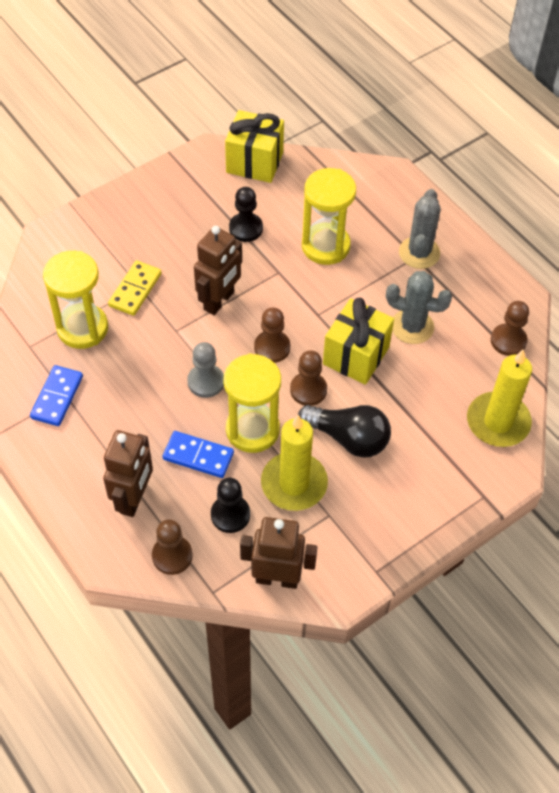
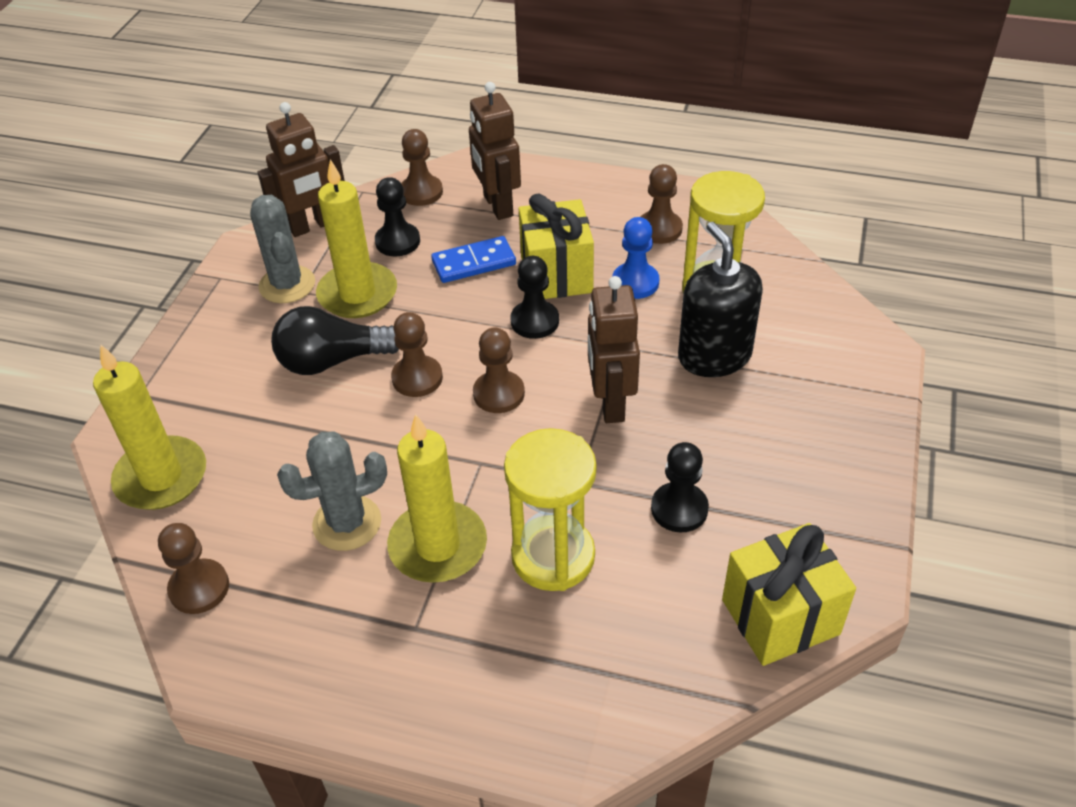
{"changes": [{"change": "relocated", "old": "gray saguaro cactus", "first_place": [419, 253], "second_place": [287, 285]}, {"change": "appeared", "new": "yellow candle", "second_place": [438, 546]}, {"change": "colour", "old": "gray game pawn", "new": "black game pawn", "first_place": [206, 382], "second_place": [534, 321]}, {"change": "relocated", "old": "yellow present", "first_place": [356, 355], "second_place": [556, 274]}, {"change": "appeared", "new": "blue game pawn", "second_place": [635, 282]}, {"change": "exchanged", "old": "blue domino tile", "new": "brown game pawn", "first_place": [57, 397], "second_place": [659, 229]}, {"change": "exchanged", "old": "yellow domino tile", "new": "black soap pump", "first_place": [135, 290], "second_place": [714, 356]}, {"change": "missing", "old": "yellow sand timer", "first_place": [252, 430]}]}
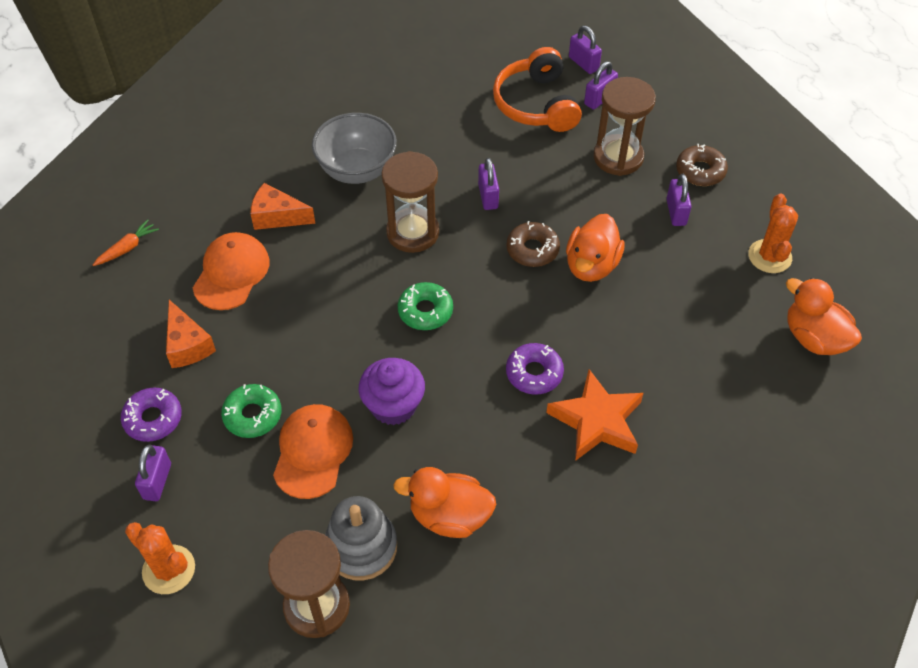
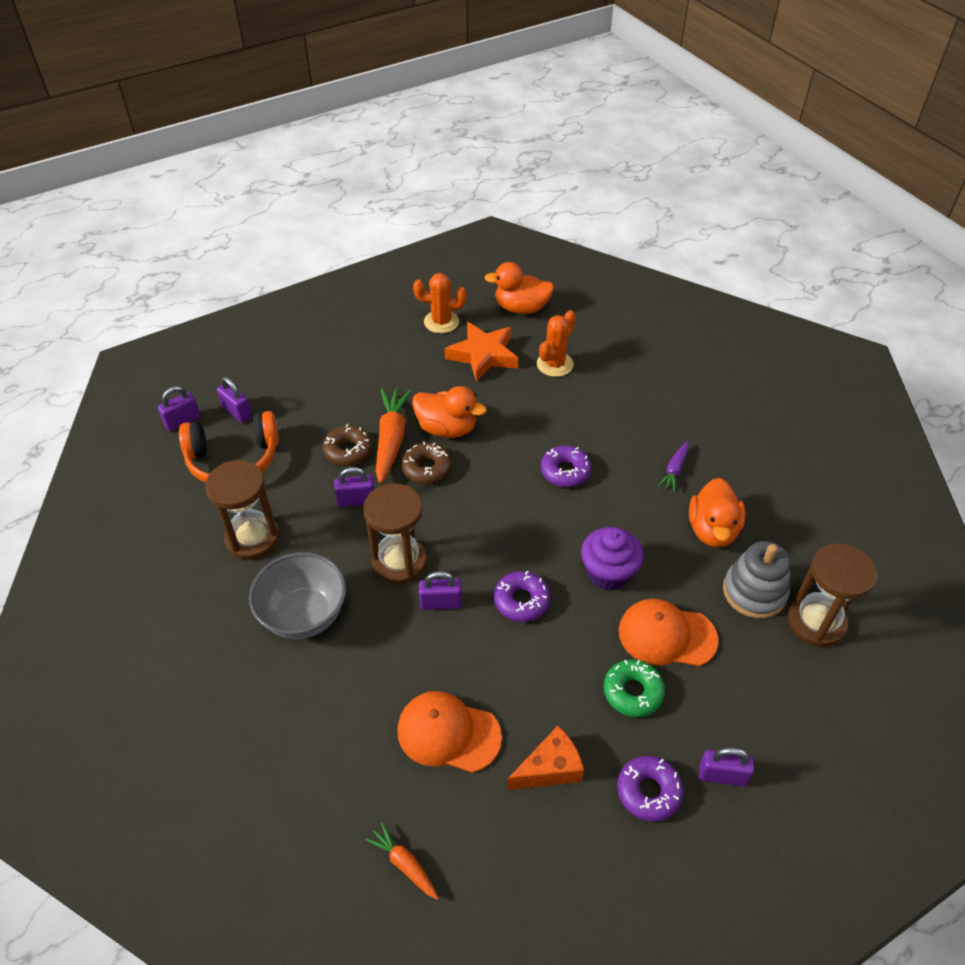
{"changes": [{"change": "relocated", "old": "brown sand timer", "first_place": [618, 157], "second_place": [253, 538]}, {"change": "relocated", "old": "brown doughnut", "first_place": [700, 171], "second_place": [348, 451]}, {"change": "appeared", "new": "orange root vegetable", "second_place": [391, 440]}, {"change": "relocated", "old": "purple lock", "first_place": [676, 212], "second_place": [441, 603]}, {"change": "relocated", "old": "orange five-pointed star", "first_place": [597, 421], "second_place": [483, 355]}, {"change": "spun", "old": "orange duck", "first_place": [814, 338], "second_place": [521, 308], "degrees": 45}, {"change": "appeared", "new": "purple doughnut", "second_place": [521, 601]}, {"change": "relocated", "old": "orange saguaro cactus", "first_place": [169, 569], "second_place": [555, 364]}, {"change": "appeared", "new": "purple root vegetable", "second_place": [674, 470]}, {"change": "missing", "old": "orange piece of cheese", "first_place": [277, 216]}, {"change": "missing", "old": "leaf-green doughnut", "first_place": [425, 311]}]}
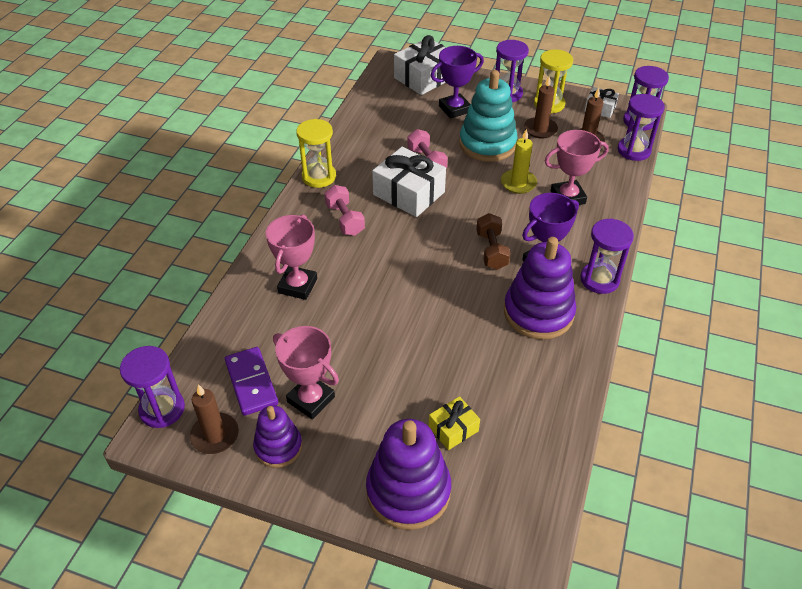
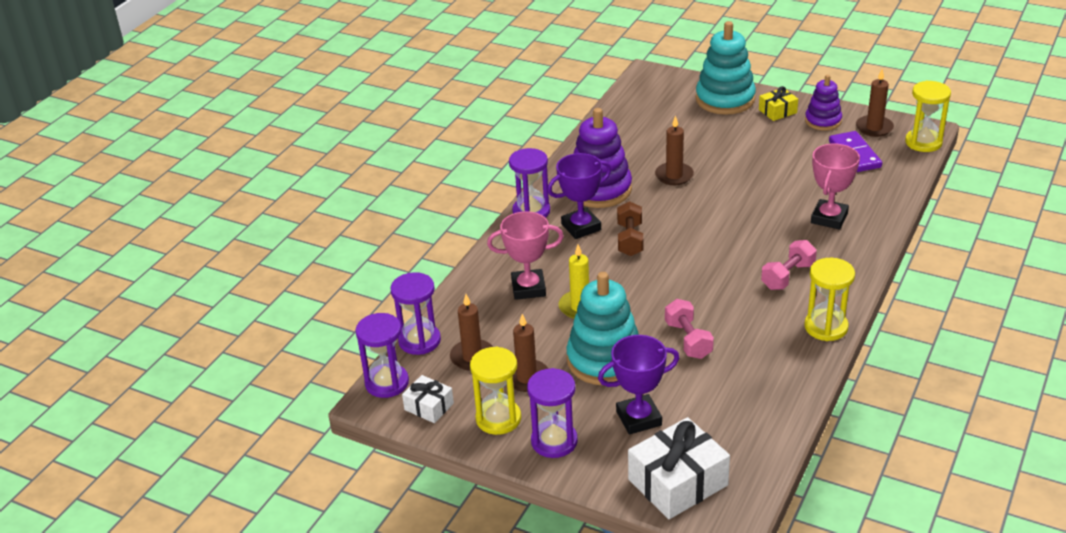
{"changes": [{"change": "appeared", "new": "brown candle", "second_place": [674, 176]}, {"change": "colour", "old": "purple stacking rings", "new": "turquoise stacking rings", "first_place": [408, 491], "second_place": [725, 99]}, {"change": "relocated", "old": "yellow present", "first_place": [453, 429], "second_place": [777, 111]}, {"change": "spun", "old": "rosy dumbbell", "first_place": [345, 219], "second_place": [787, 276], "degrees": 60}, {"change": "colour", "old": "purple sand timer", "new": "yellow sand timer", "first_place": [162, 409], "second_place": [923, 142]}, {"change": "missing", "old": "rosy award cup", "first_place": [311, 399]}, {"change": "missing", "old": "pure white present", "first_place": [409, 193]}]}
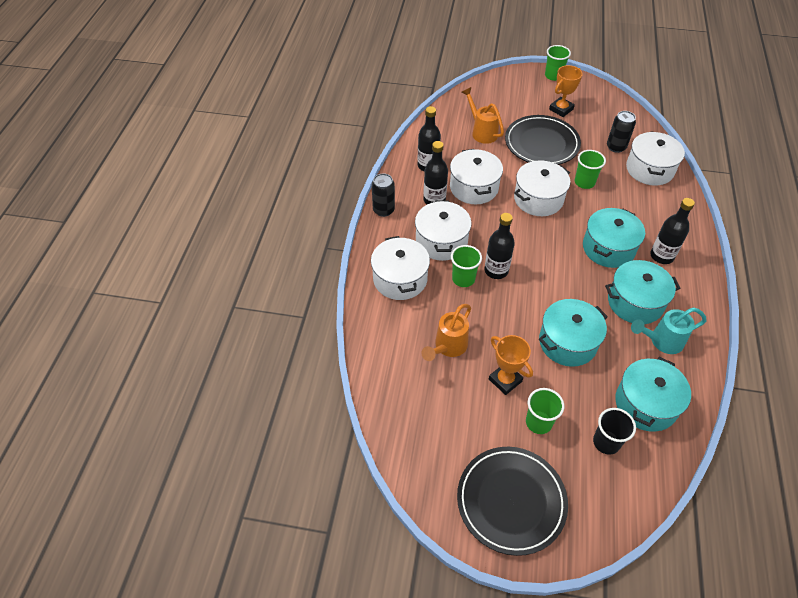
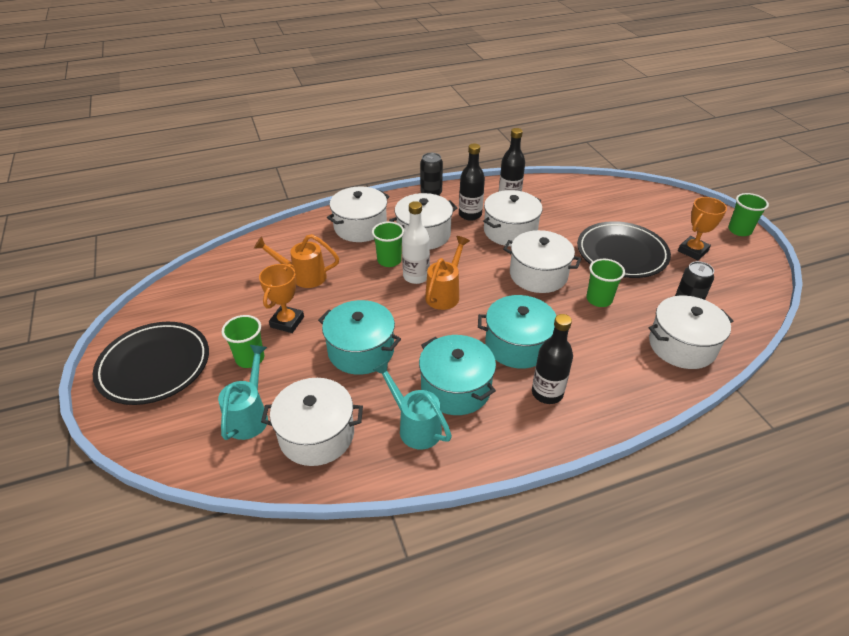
{"changes": [{"change": "exchanged", "old": "black beaker", "new": "turquoise watering can", "first_place": [606, 442], "second_place": [250, 415]}, {"change": "colour", "old": "turquoise stockpot", "new": "pure white stockpot", "first_place": [646, 404], "second_place": [316, 435]}, {"change": "colour", "old": "black drink bottle", "new": "pure white drink bottle", "first_place": [496, 270], "second_place": [416, 276]}, {"change": "relocated", "old": "orange watering can", "first_place": [481, 131], "second_place": [445, 293]}, {"change": "spun", "old": "orange award cup", "first_place": [561, 109], "second_place": [693, 251], "degrees": -60}]}
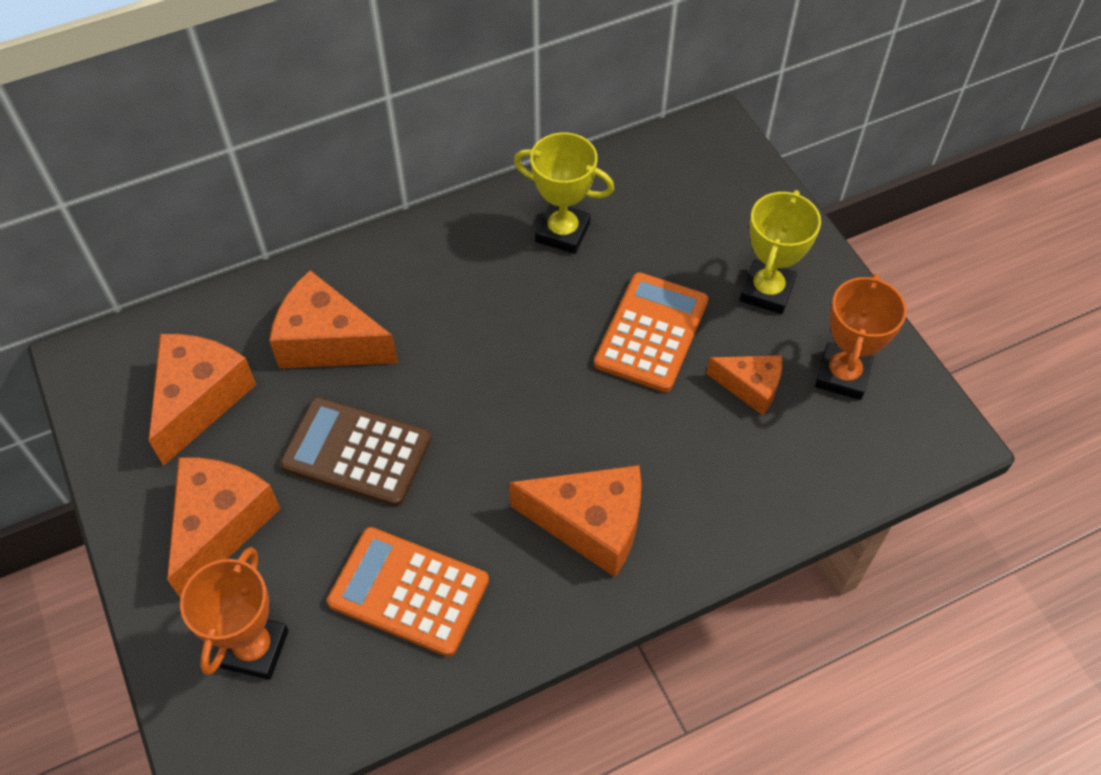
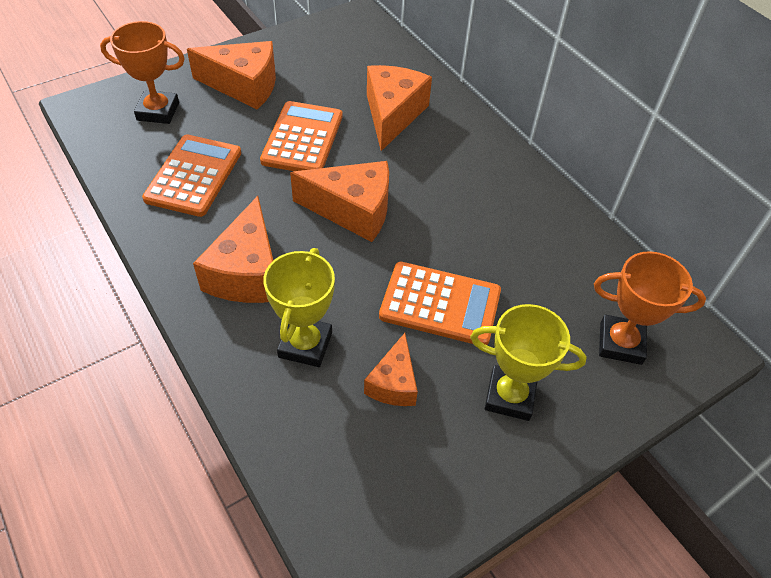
{"changes": [{"change": "colour", "old": "brown adding machine", "new": "orange adding machine", "first_place": [356, 452], "second_place": [302, 139]}, {"change": "relocated", "old": "yellow award cup", "first_place": [562, 232], "second_place": [305, 345]}, {"change": "relocated", "old": "orange piece of cheese", "first_place": [200, 399], "second_place": [353, 210]}, {"change": "relocated", "old": "orange award cup", "first_place": [842, 375], "second_place": [620, 343]}]}
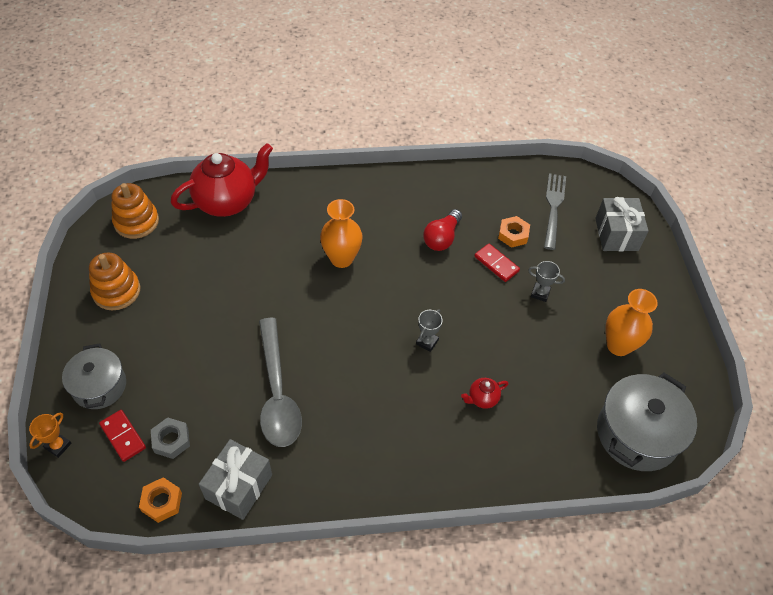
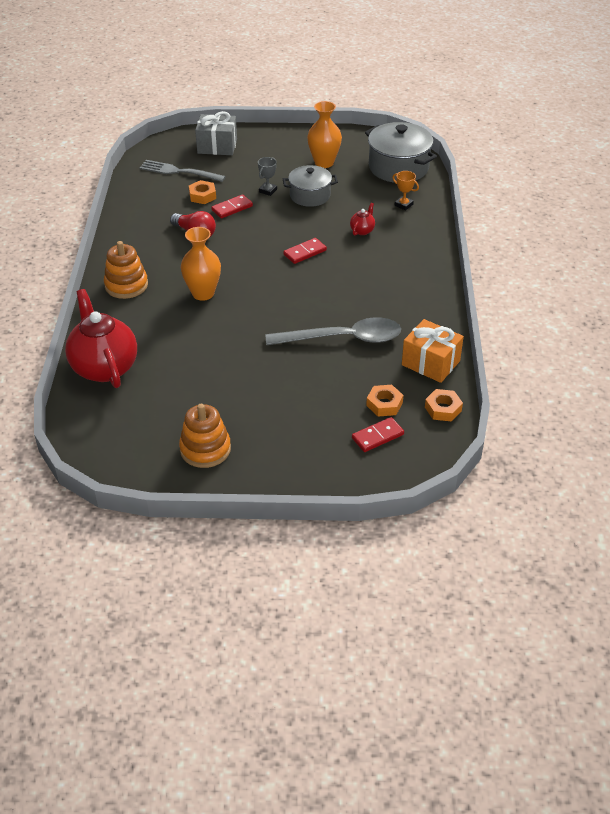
{"changes": [{"change": "relocated", "old": "orange stacking rings", "first_place": [136, 222], "second_place": [126, 285]}, {"change": "relocated", "old": "gray stockpot", "first_place": [99, 386], "second_place": [310, 195]}, {"change": "exchanged", "old": "gray award cup", "new": "scarlet domino tile", "first_place": [427, 342], "second_place": [305, 252]}, {"change": "spun", "old": "scarlet tea pot", "first_place": [482, 399], "second_place": [362, 230], "degrees": -135}, {"change": "colour", "old": "gray hexagon nut", "new": "orange hexagon nut", "first_place": [171, 440], "second_place": [384, 404]}, {"change": "relocated", "old": "orange award cup", "first_place": [58, 446], "second_place": [403, 205]}, {"change": "colour", "old": "gray present", "new": "orange present", "first_place": [239, 486], "second_place": [430, 363]}]}
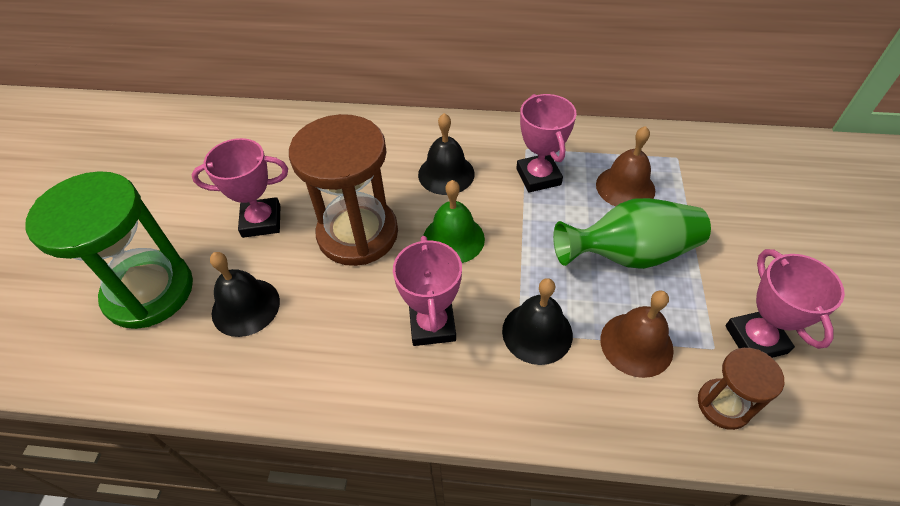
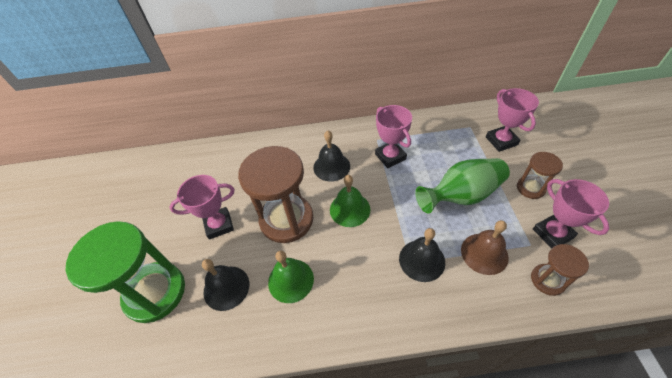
{"changes": [{"change": "appeared", "new": "leaf-green bell", "second_place": [291, 280]}, {"change": "relocated", "old": "rosy award cup", "first_place": [432, 325], "second_place": [501, 141]}, {"change": "appeared", "new": "brown sand timer", "second_place": [530, 188]}, {"change": "missing", "old": "brown bell", "first_place": [625, 187]}]}
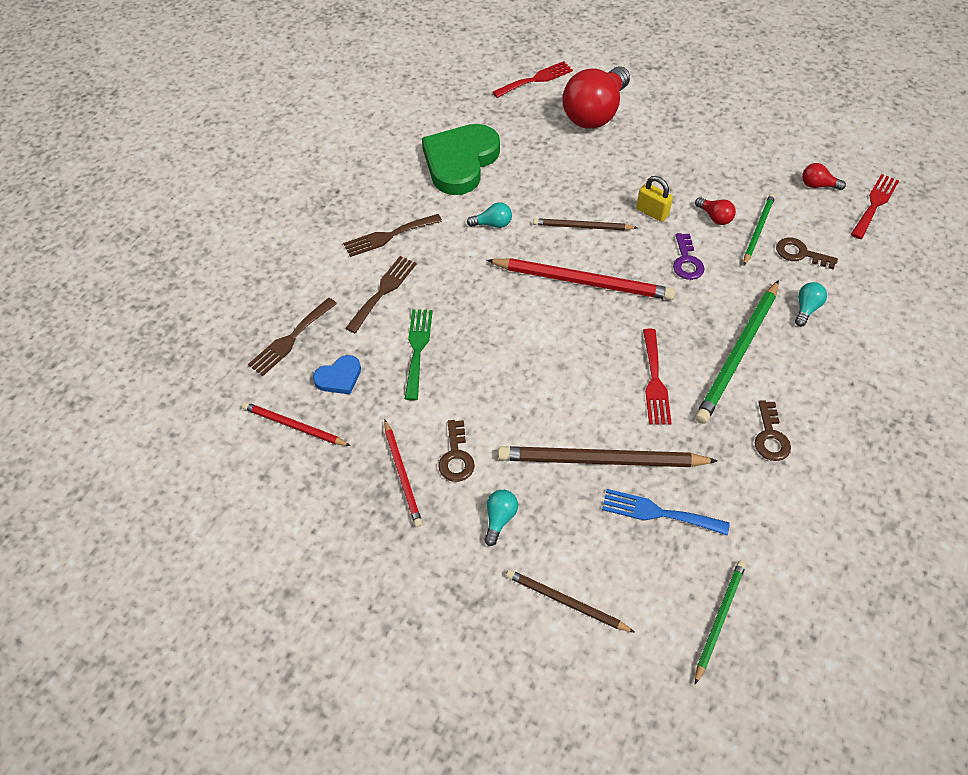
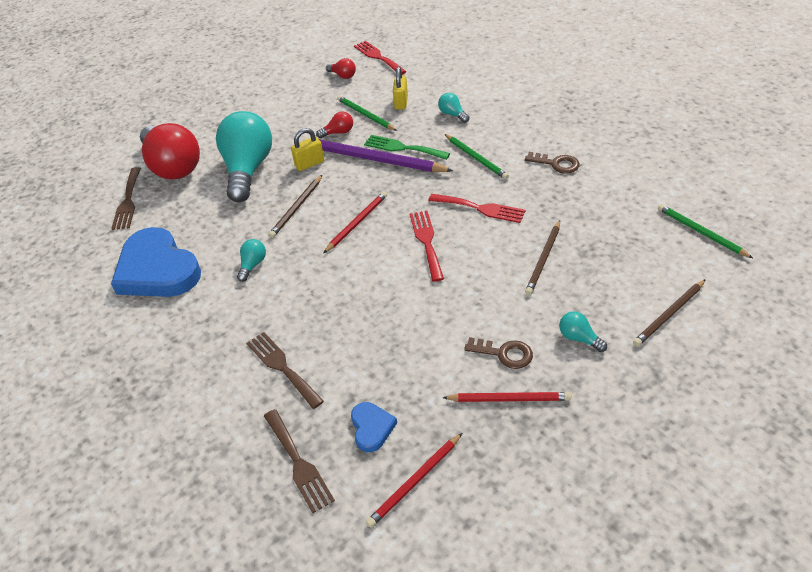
{"changes": [{"change": "relocated", "old": "brown table fork", "first_place": [388, 236], "second_place": [128, 201]}, {"change": "colour", "old": "leaf-green love heart", "new": "blue love heart", "first_place": [460, 162], "second_place": [157, 270]}, {"change": "appeared", "new": "turquoise bulb", "second_place": [248, 170]}, {"change": "exchanged", "old": "purple key", "new": "purple wooden pencil", "first_place": [686, 261], "second_place": [373, 159]}, {"change": "size", "old": "scarlet wooden pencil", "first_place": [583, 281], "second_place": [357, 223], "factor": 0.58}, {"change": "spun", "old": "scarlet bulb", "first_place": [817, 185], "second_place": [343, 76], "degrees": -90}, {"change": "relocated", "old": "leaf-green table fork", "first_place": [417, 349], "second_place": [402, 148]}, {"change": "exchanged", "old": "brown key", "new": "yellow lock", "first_place": [800, 253], "second_place": [401, 102]}, {"change": "relocated", "old": "scarlet table fork", "first_place": [536, 79], "second_place": [426, 242]}, {"change": "size", "old": "leaf-green wooden pencil", "first_place": [738, 354], "second_place": [476, 158], "factor": 0.58}, {"change": "size", "old": "brown wooden pencil", "first_place": [601, 460], "second_place": [543, 259], "factor": 0.58}, {"change": "missing", "old": "blue table fork", "first_place": [658, 513]}]}
